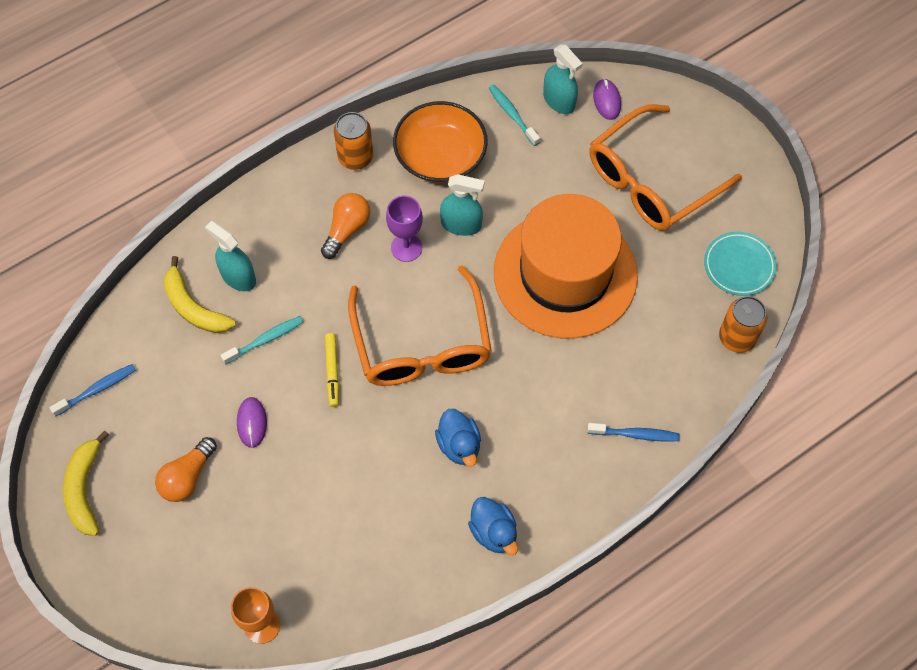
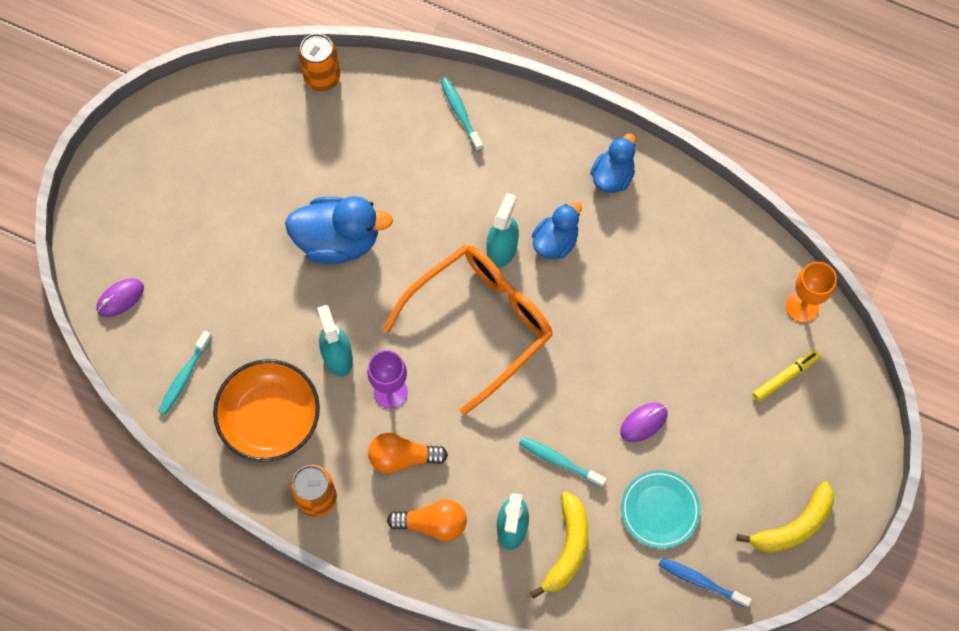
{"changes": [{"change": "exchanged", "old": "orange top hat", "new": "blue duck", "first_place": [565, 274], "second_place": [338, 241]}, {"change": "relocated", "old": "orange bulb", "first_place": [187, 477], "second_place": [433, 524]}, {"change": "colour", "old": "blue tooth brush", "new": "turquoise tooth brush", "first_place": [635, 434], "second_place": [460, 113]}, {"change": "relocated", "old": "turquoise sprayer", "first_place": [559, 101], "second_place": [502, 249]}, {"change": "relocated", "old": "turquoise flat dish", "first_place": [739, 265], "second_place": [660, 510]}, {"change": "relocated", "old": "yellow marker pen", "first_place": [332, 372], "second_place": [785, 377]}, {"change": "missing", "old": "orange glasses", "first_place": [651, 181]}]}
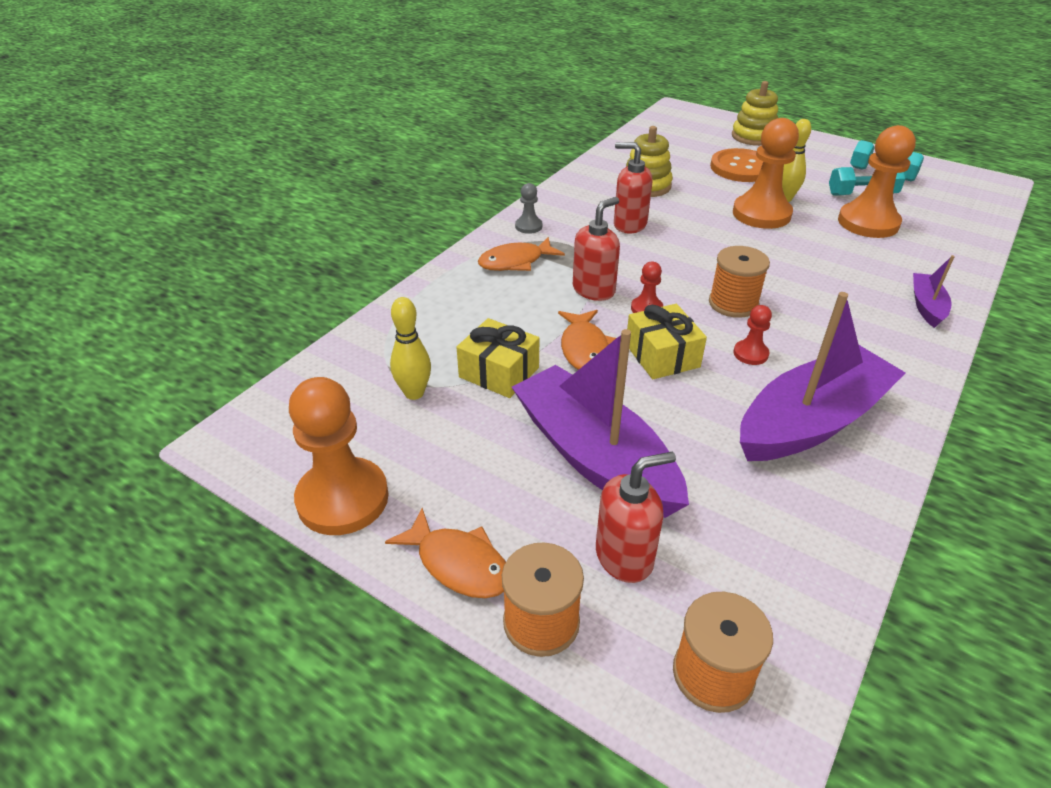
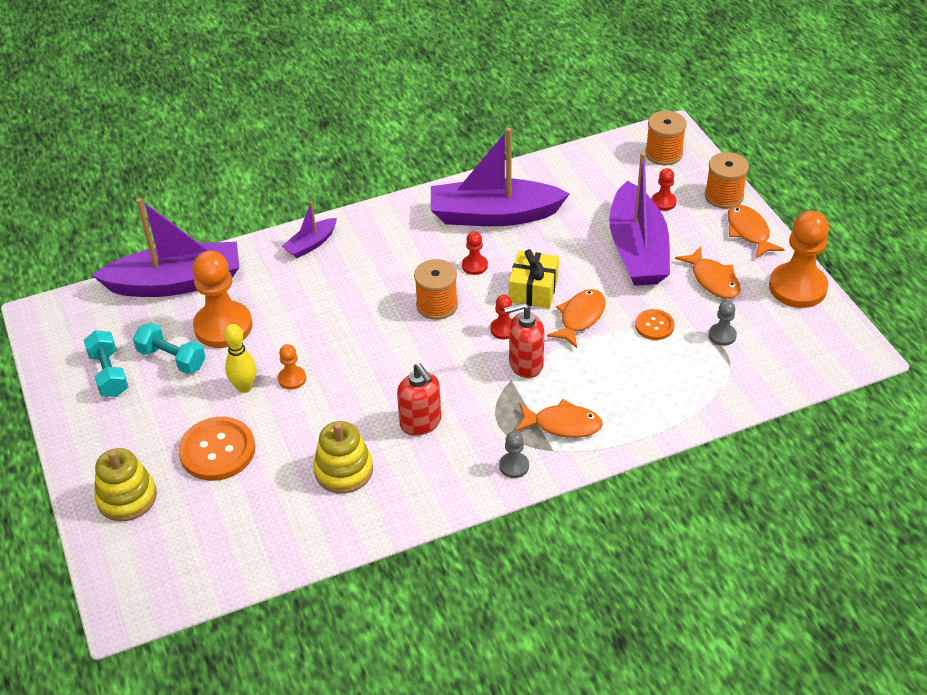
{"changes": [{"change": "appeared", "new": "purple toy boat", "second_place": [177, 282]}, {"change": "size", "old": "orange game pawn", "first_place": [761, 214], "second_place": [292, 379], "factor": 0.47}, {"change": "exchanged", "old": "yellow present", "new": "orange sewing button", "first_place": [499, 372], "second_place": [654, 326]}, {"change": "exchanged", "old": "scarlet soap pump", "new": "scarlet game pawn", "first_place": [625, 556], "second_place": [663, 202]}, {"change": "appeared", "new": "orange fish", "second_place": [713, 280]}, {"change": "exchanged", "old": "yellow skittle", "new": "gray game pawn", "first_place": [414, 393], "second_place": [722, 335]}]}
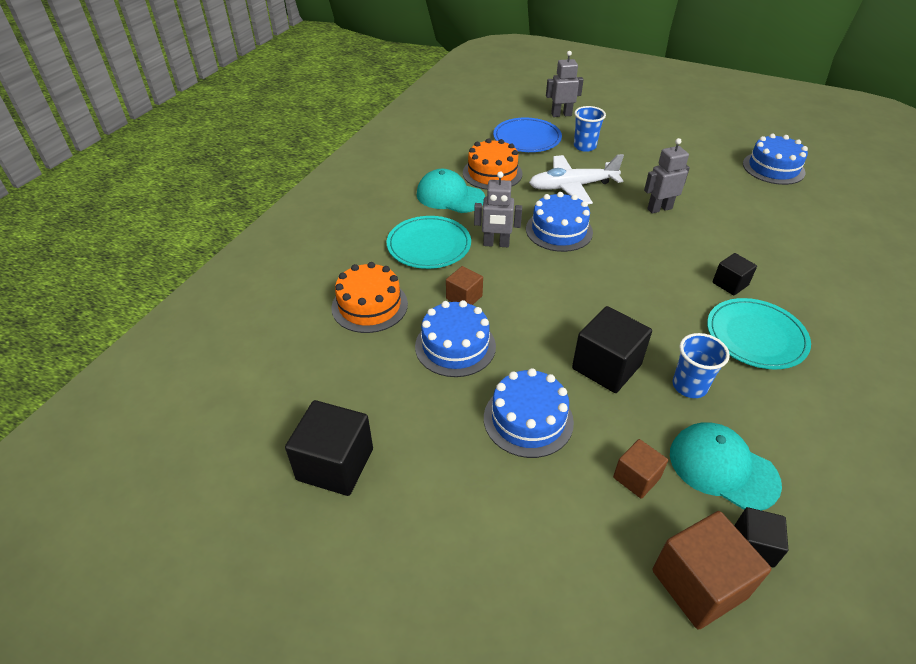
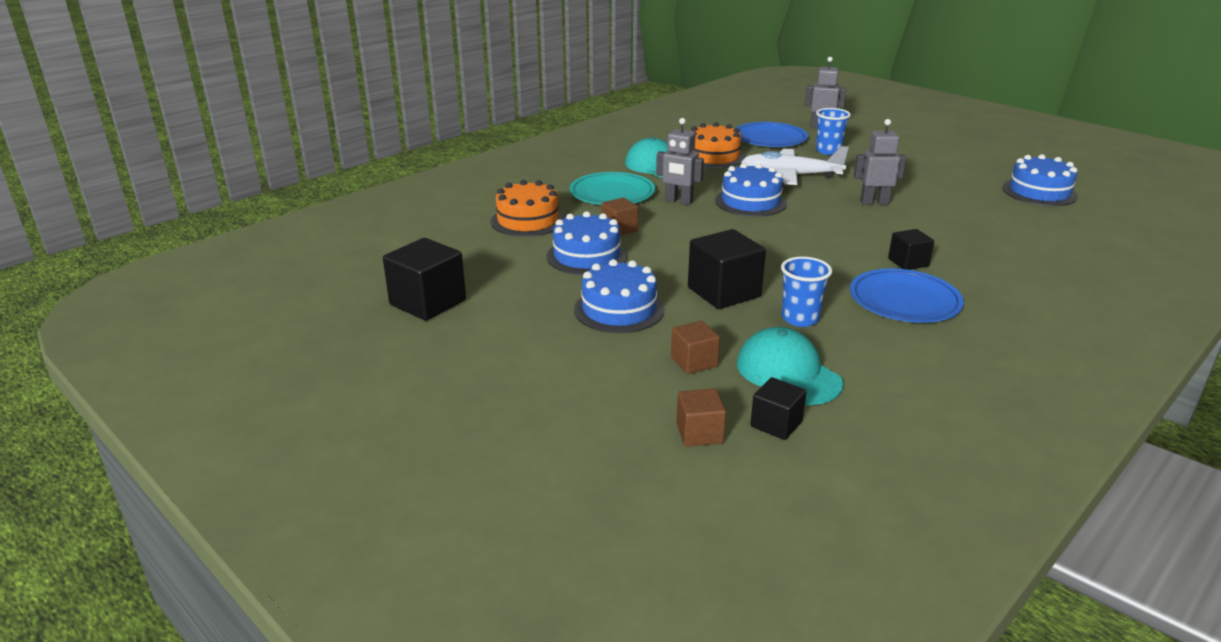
{"changes": [{"change": "size", "old": "brown cube", "first_place": [699, 584], "second_place": [699, 433], "factor": 0.58}, {"change": "colour", "old": "turquoise flat dish", "new": "blue flat dish", "first_place": [756, 336], "second_place": [904, 300]}]}
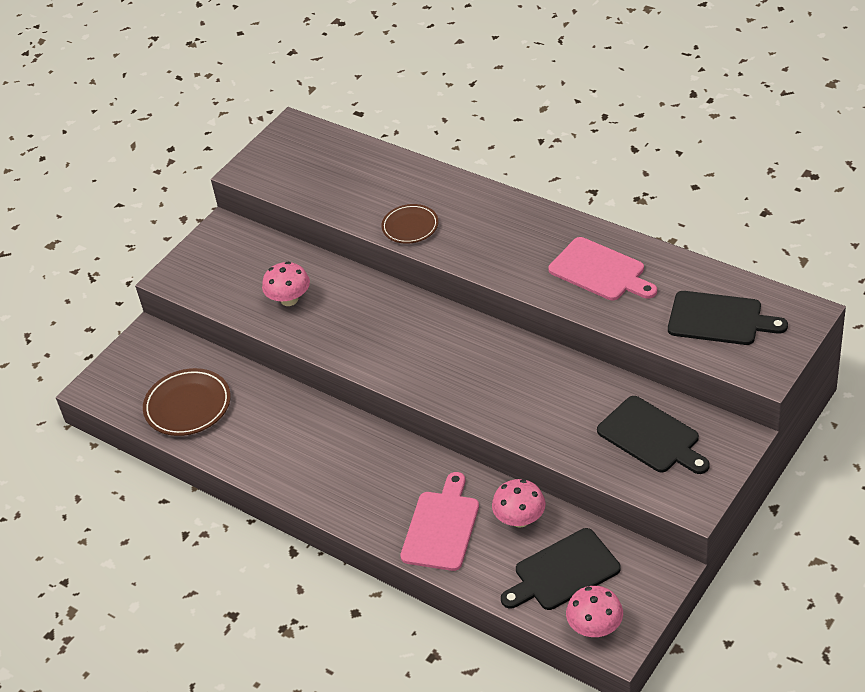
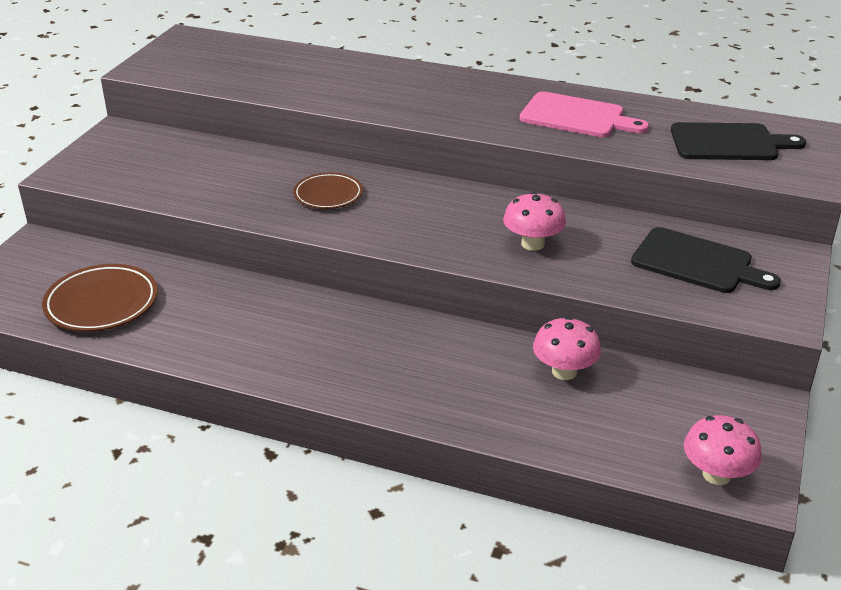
{"changes": [{"change": "relocated", "old": "brown flat dish", "first_place": [410, 227], "second_place": [328, 195]}, {"change": "relocated", "old": "rosy toadstool", "first_place": [289, 299], "second_place": [532, 244]}, {"change": "missing", "old": "rosy bread board", "first_place": [441, 527]}, {"change": "missing", "old": "black bread board", "first_place": [563, 572]}]}
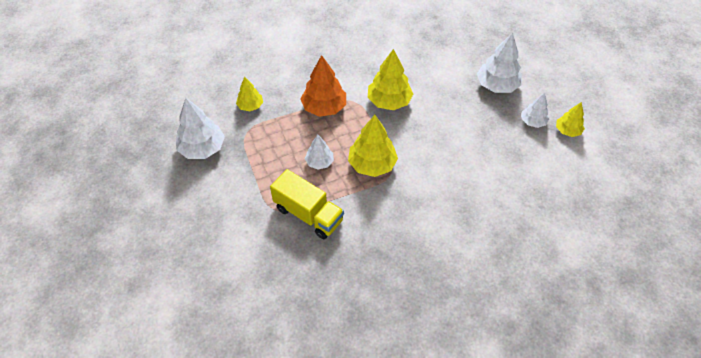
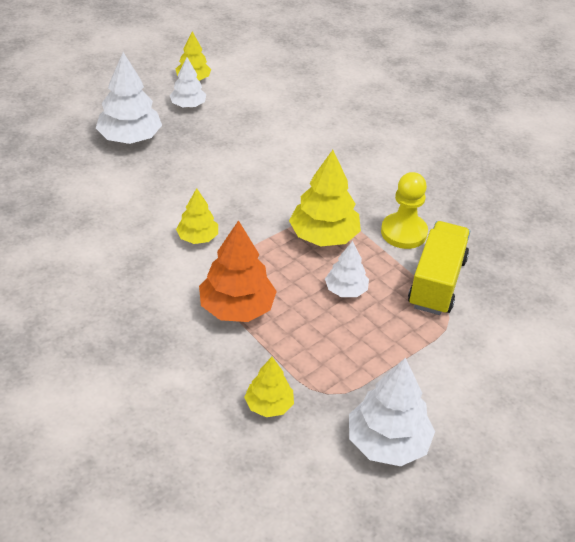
{"changes": [{"change": "size", "old": "yellow tree", "first_place": [389, 101], "second_place": [198, 238], "factor": 0.59}, {"change": "appeared", "new": "yellow game pawn", "second_place": [403, 232]}]}
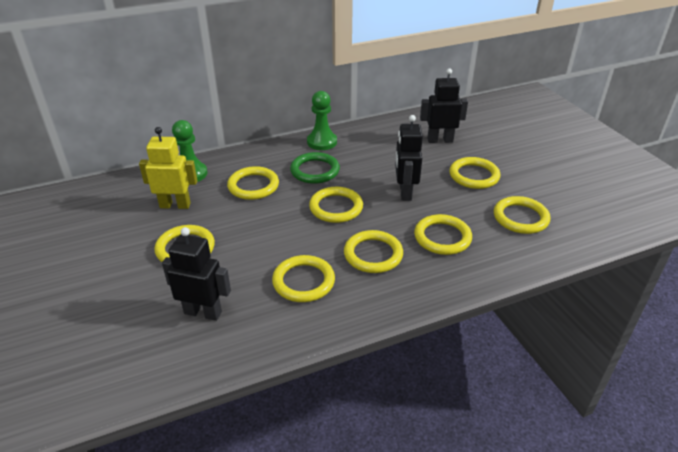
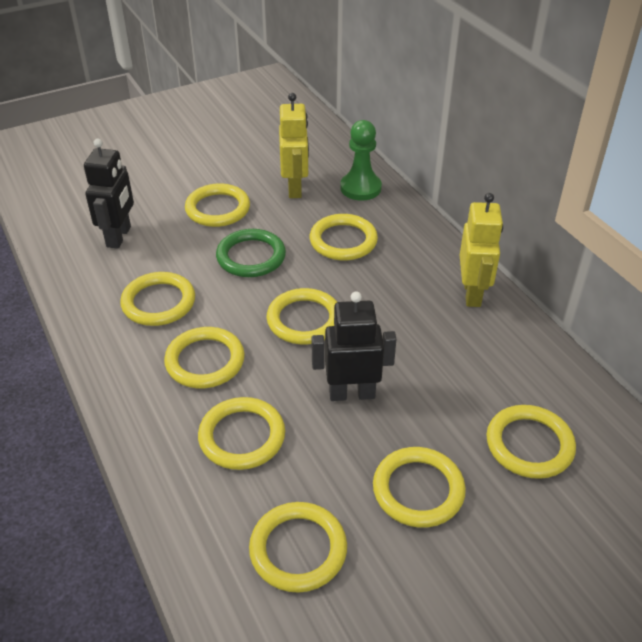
{"changes": [{"change": "relocated", "old": "leaf-green hoop", "first_place": [315, 171], "second_place": [251, 257]}, {"change": "exchanged", "old": "leaf-green game pawn", "new": "yellow robot", "first_place": [322, 142], "second_place": [472, 293]}, {"change": "exchanged", "old": "black robot", "new": "yellow hoop", "first_place": [440, 140], "second_place": [529, 445]}]}
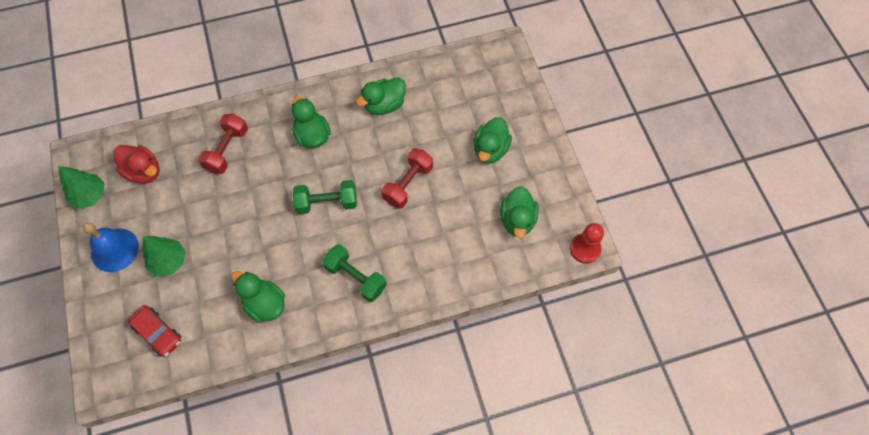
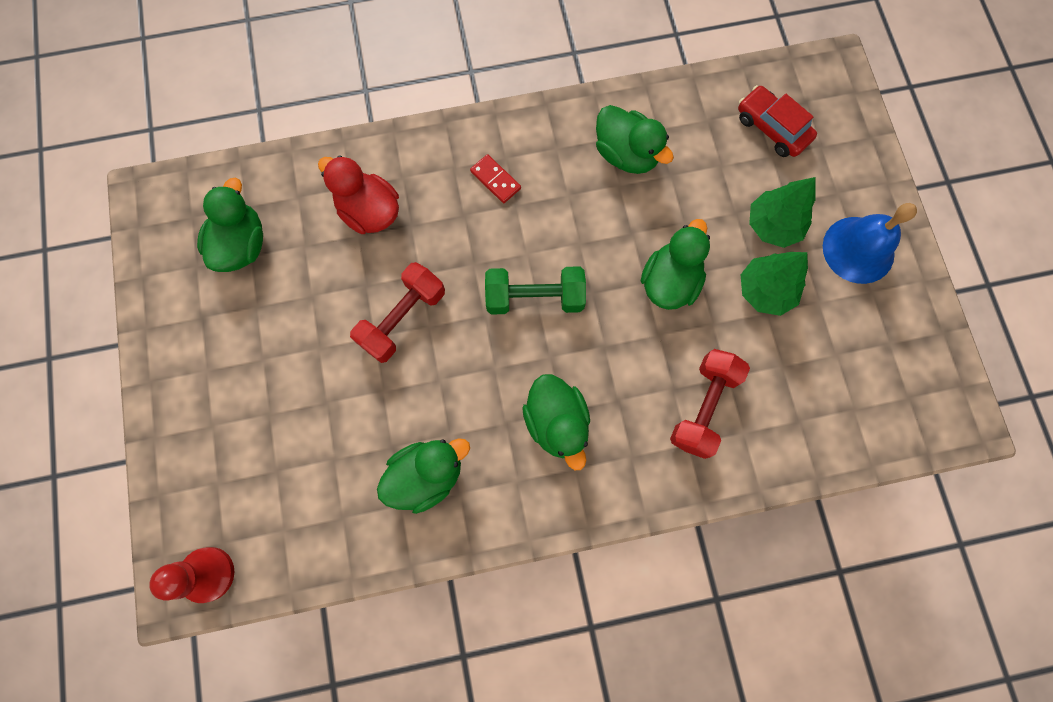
{"changes": [{"change": "relocated", "old": "scarlet game pawn", "first_place": [585, 249], "second_place": [208, 574]}, {"change": "relocated", "old": "scarlet duck", "first_place": [144, 172], "second_place": [369, 211]}, {"change": "exchanged", "old": "leaf-green dumbbell", "new": "scarlet domino tile", "first_place": [356, 277], "second_place": [495, 180]}, {"change": "relocated", "old": "leaf-green duck", "first_place": [490, 150], "second_place": [669, 281]}, {"change": "relocated", "old": "leaf-green tree", "first_place": [90, 195], "second_place": [765, 291]}]}
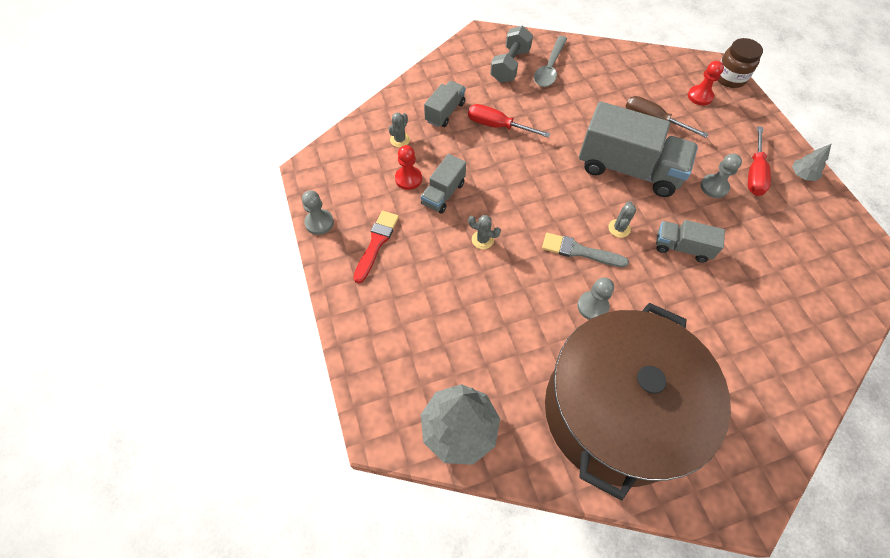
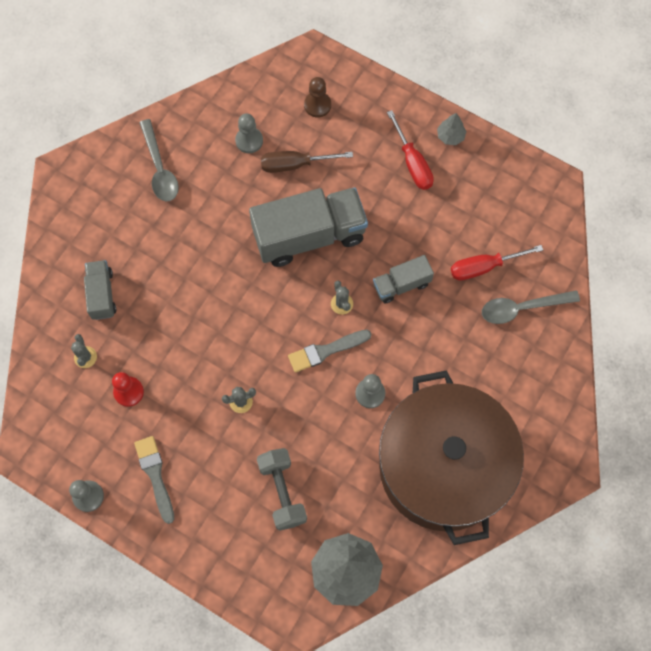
{"changes": [{"change": "colour", "old": "scarlet paintbrush", "new": "gray paintbrush", "first_place": [376, 243], "second_place": [155, 475]}, {"change": "relocated", "old": "gray game pawn", "first_place": [714, 187], "second_place": [249, 141]}, {"change": "relocated", "old": "gray dumbbell", "first_place": [510, 66], "second_place": [282, 492]}, {"change": "colour", "old": "scarlet game pawn", "new": "brown game pawn", "first_place": [700, 96], "second_place": [317, 105]}, {"change": "relocated", "old": "scarlet hand screwdriver", "first_place": [497, 126], "second_place": [484, 267]}, {"change": "appeared", "new": "gray teaspoon", "second_place": [522, 308]}, {"change": "missing", "old": "gray toy truck", "first_place": [443, 194]}, {"change": "missing", "old": "brown preserve jar", "first_place": [729, 78]}]}
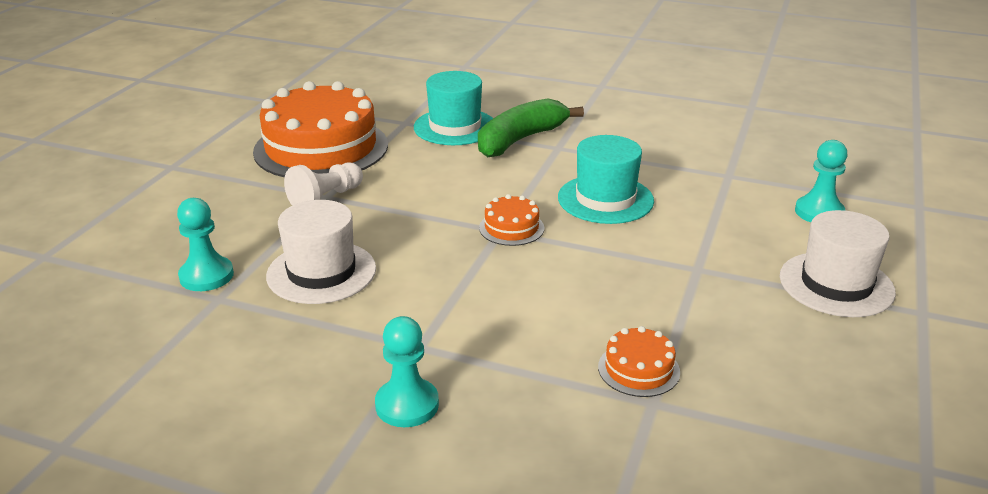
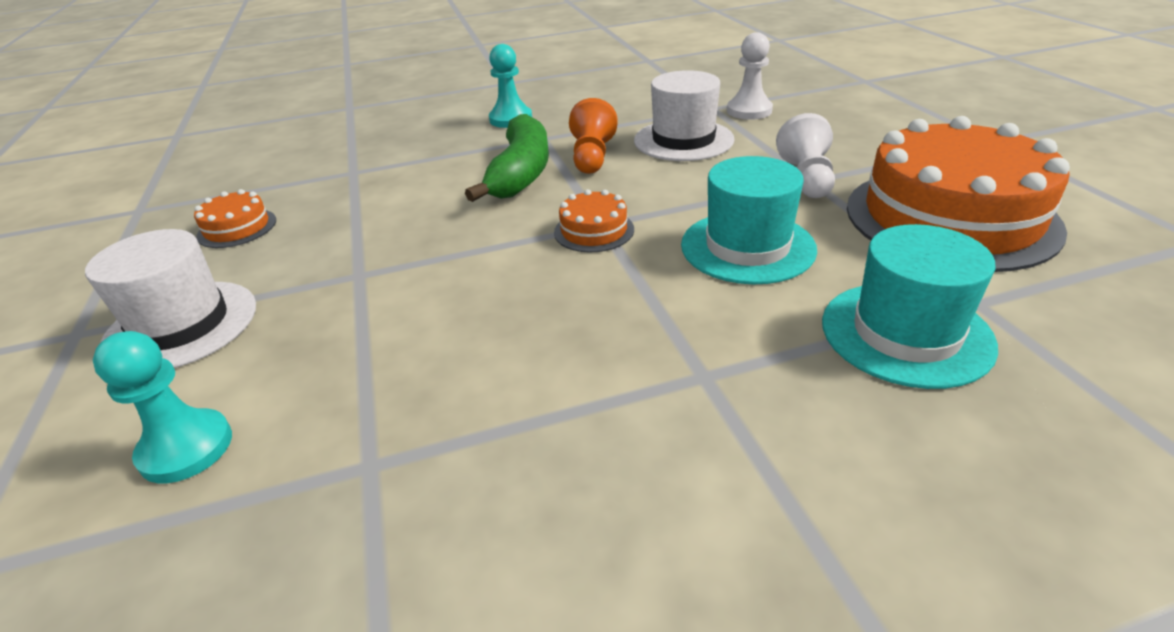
{"changes": [{"change": "relocated", "old": "orange layer cake", "first_place": [638, 369], "second_place": [237, 228]}, {"change": "relocated", "old": "leaf-green banana", "first_place": [520, 140], "second_place": [521, 173]}, {"change": "appeared", "new": "orange game pawn", "second_place": [592, 157]}, {"change": "relocated", "old": "turquoise top hat", "first_place": [605, 199], "second_place": [747, 247]}, {"change": "colour", "old": "turquoise game pawn", "new": "pure white game pawn", "first_place": [206, 276], "second_place": [749, 111]}]}
